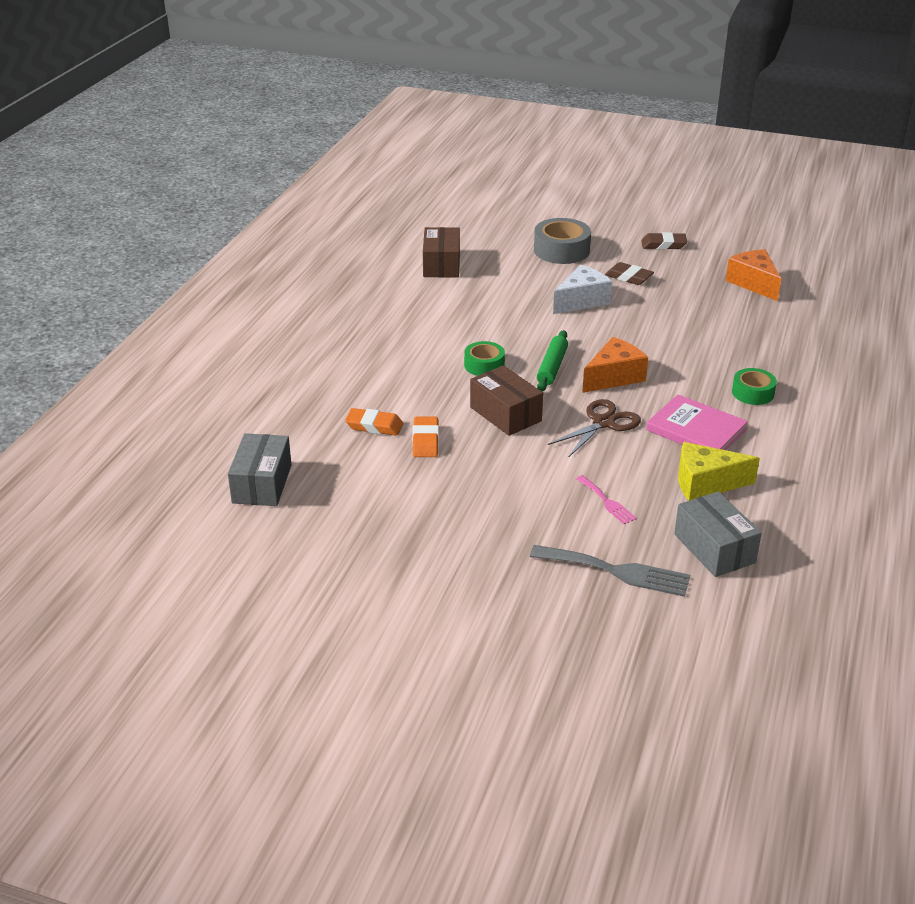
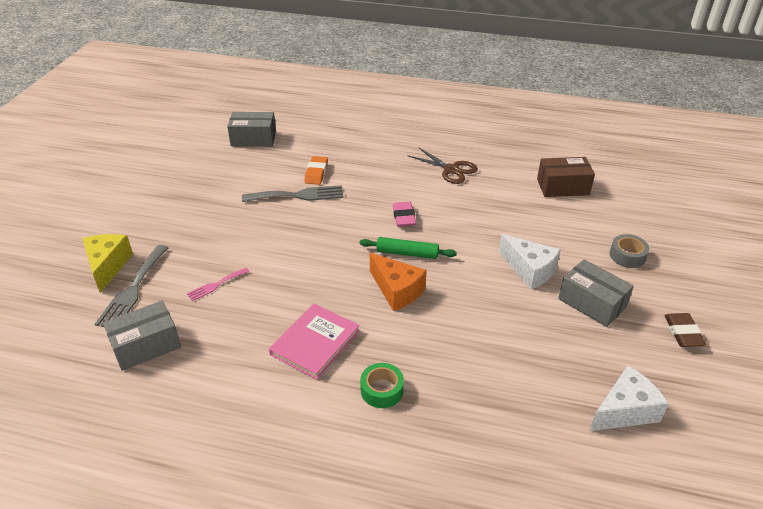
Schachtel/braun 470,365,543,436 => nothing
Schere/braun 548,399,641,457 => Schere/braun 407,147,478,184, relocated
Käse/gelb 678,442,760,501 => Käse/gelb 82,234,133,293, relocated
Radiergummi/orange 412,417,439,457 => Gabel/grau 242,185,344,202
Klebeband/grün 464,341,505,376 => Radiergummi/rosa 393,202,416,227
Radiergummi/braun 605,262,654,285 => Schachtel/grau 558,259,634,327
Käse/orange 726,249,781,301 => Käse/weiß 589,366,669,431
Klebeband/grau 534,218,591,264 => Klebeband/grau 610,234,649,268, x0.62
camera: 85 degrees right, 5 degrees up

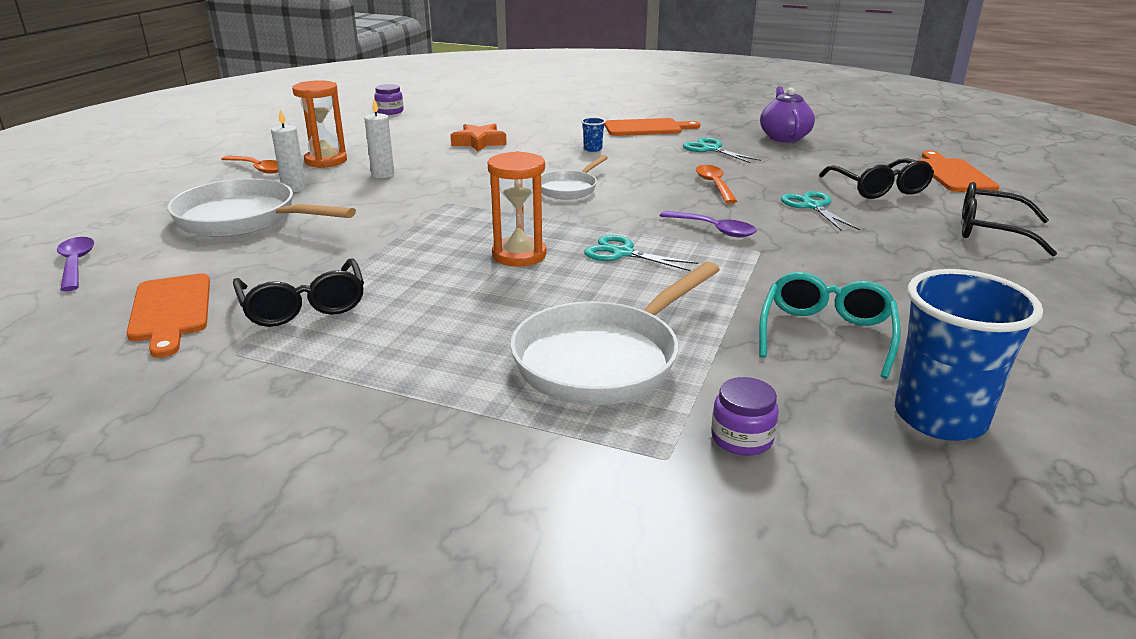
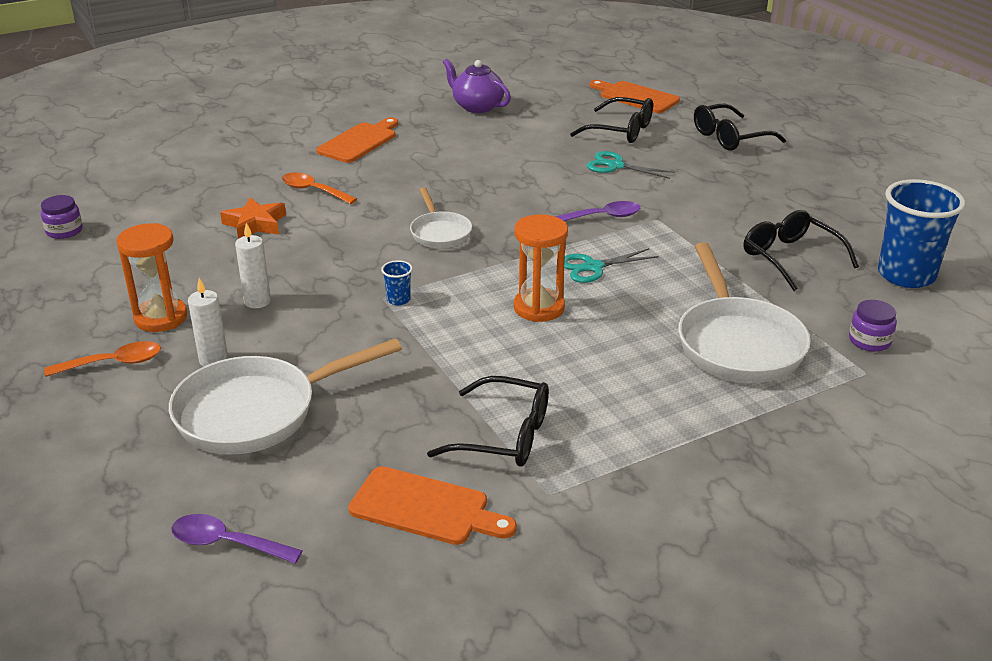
Schere/türkis 683,138,761,163 => nothing
Becher/blau 581,117,606,152 => Becher/blau 381,260,413,305, relocated
Löffel/orange 696,165,737,204 => Löffel/orange 282,172,357,204, relocated
Brille/türkis 759,272,900,379 => Brille/schwarz 744,210,859,291
camera: 50 degrees left, 5 degrees up

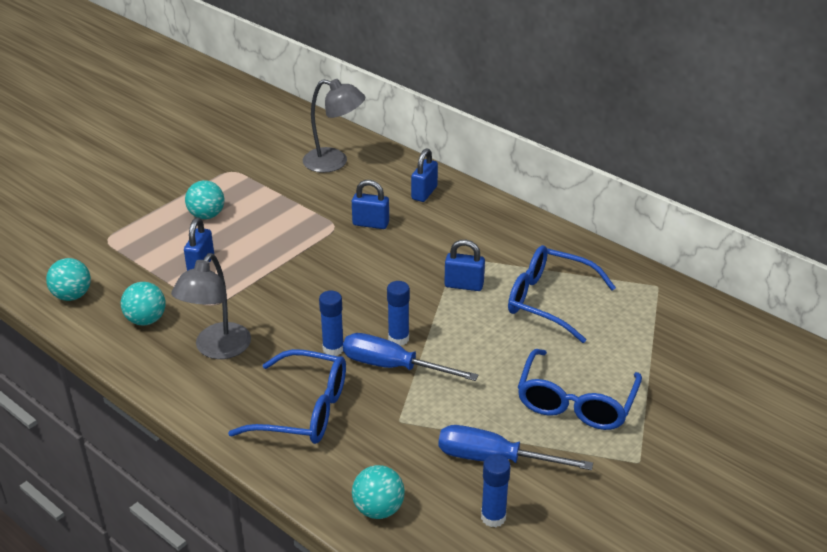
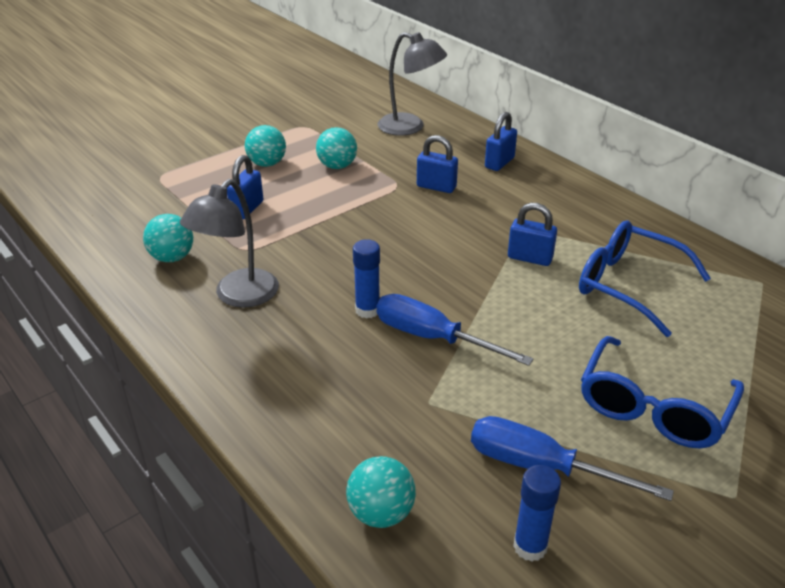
Brille/blau 228,349,346,444 => nothing
Klebestift/blau 387,281,410,346 => nothing
Ball/türkis 46,258,91,301 => Ball/türkis 316,127,357,169, relocated
camera: 10 degrees right, 0 degrees up

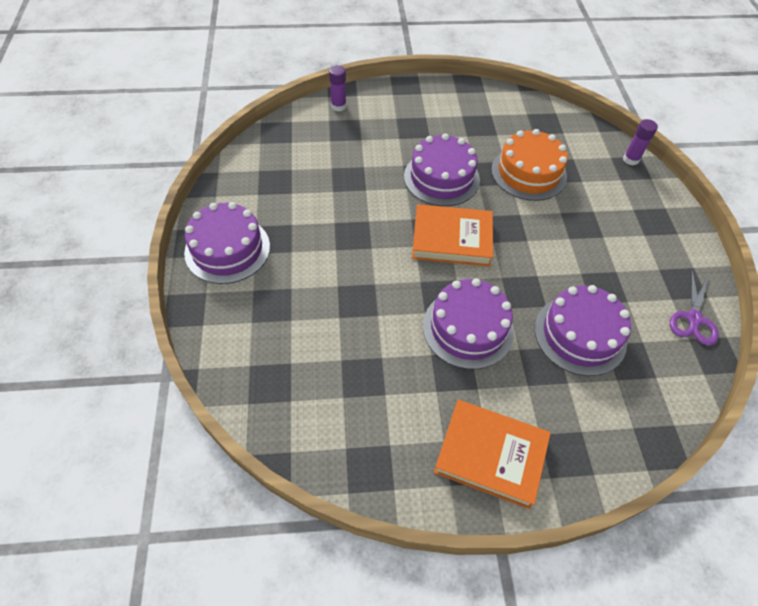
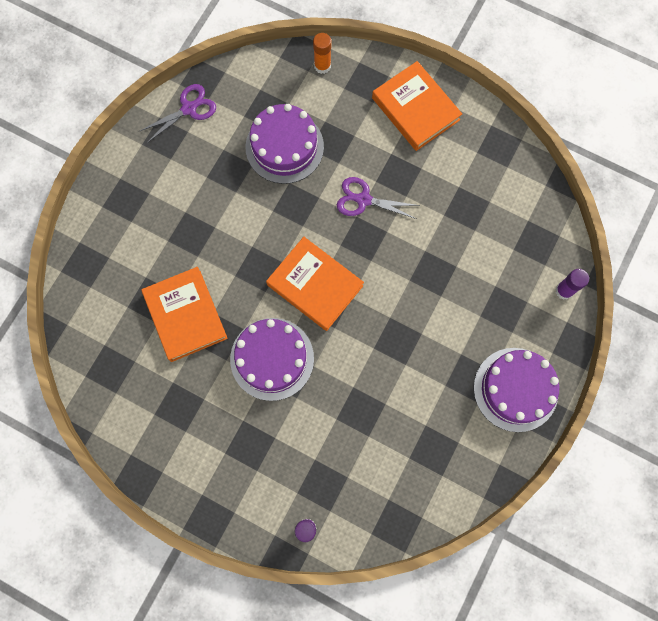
nothing => Klebestift/orange 313,33,331,74
Klebestift/lila 623,119,658,165 => Klebestift/lila 555,269,589,300, relocated
Kuchen/lila 423,278,514,369 => Schere/lila 337,177,420,219
Kuchen/orange 491,129,568,201 => Buch/orange 141,267,228,362
camera: 145 degrees left, 20 degrees up

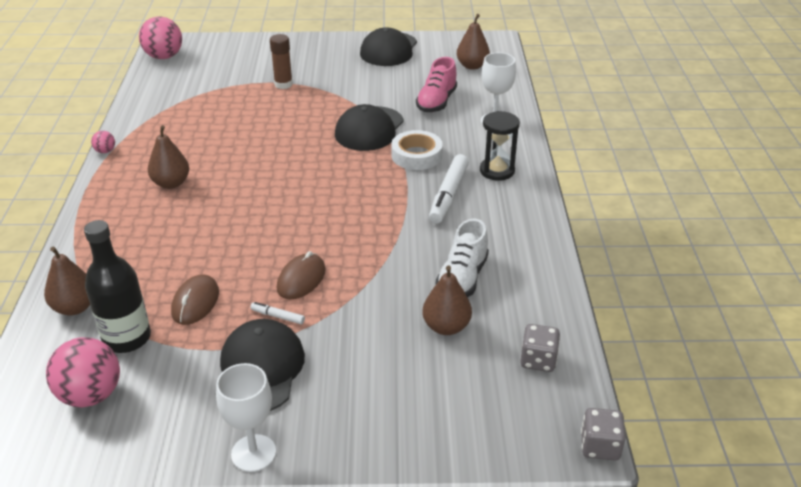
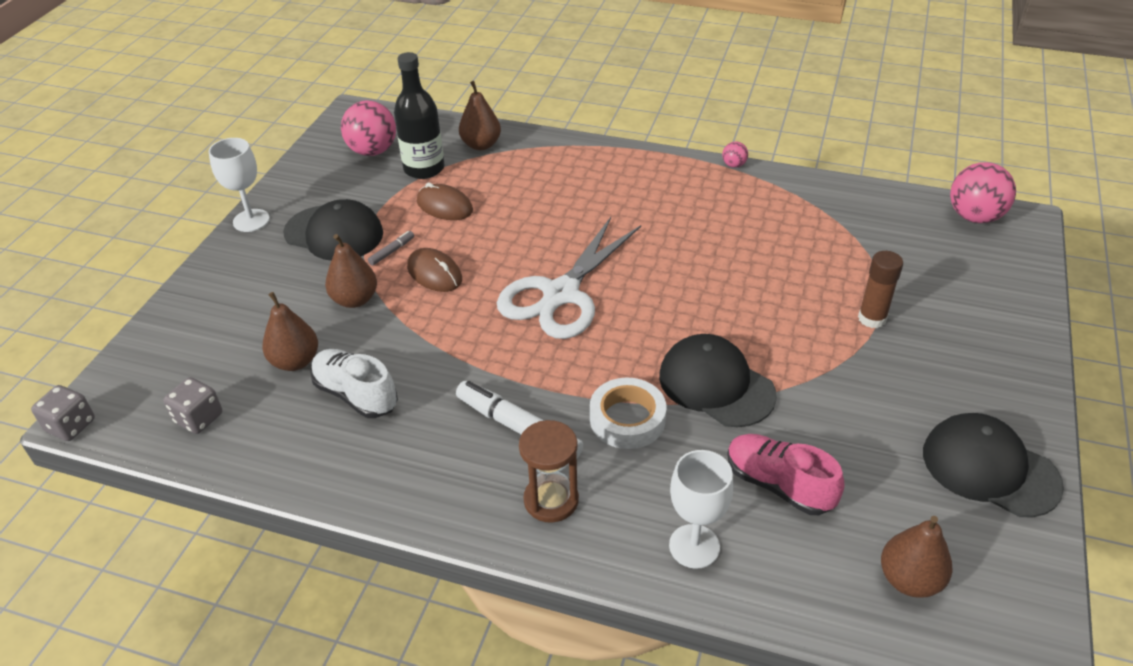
nothing => Schere/weiß 497,217,641,339
Birne/braun 148,125,189,189 => Birne/braun 325,234,377,308, relocated
Filzstift/weiß 250,302,305,324 => Filzstift/grau 368,231,414,266
Sanduhr/schwarz 480,111,520,181 => Sanduhr/braun 519,420,579,523
camera: 110 degrees right, 5 degrees up

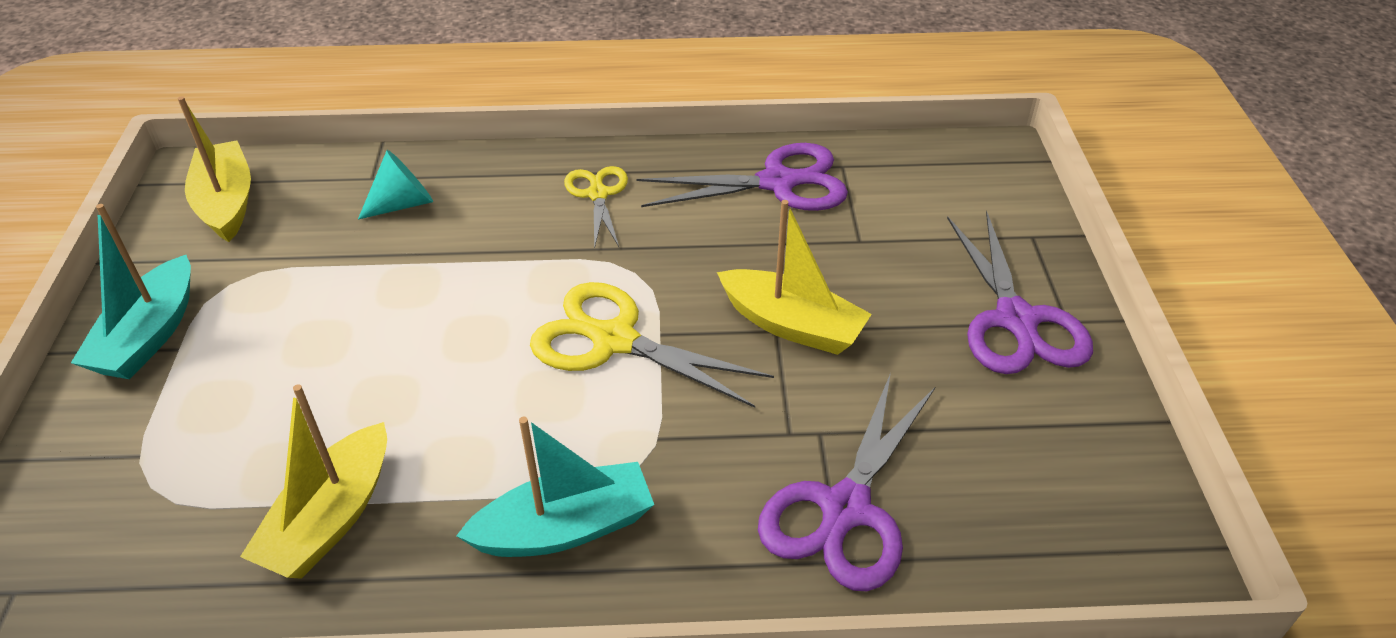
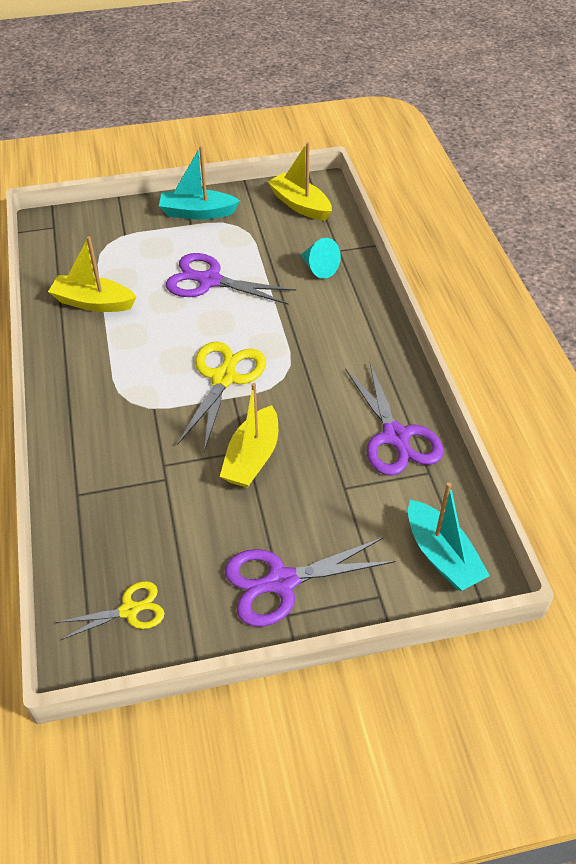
Boot/türkis 456,417,654,557 => Boot/türkis 408,483,490,591, relocated
Schere/gelb 564,166,628,249 => Schere/gelb 56,581,165,640, relocated
Schere/lila 758,373,936,591 => Schere/lila 166,253,296,305, relocated
Boot/gelb 178,96,251,242 => Boot/gelb 268,142,332,221, 105 degrees counterclockwise
camera: 80 degrees right, 5 degrees up

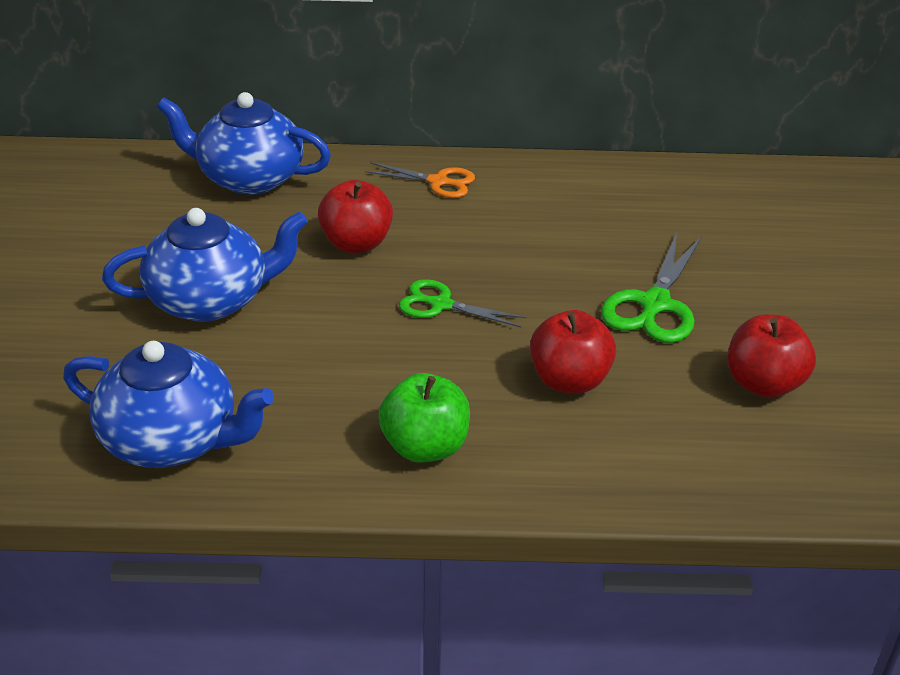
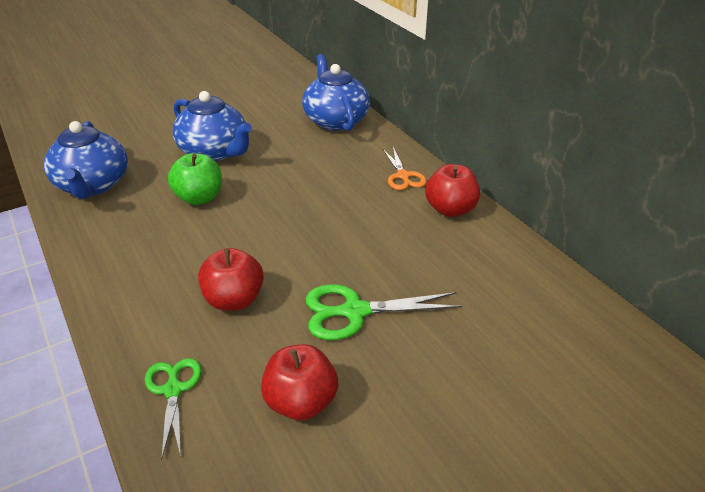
Apfel/rot 318,180,393,253 => Apfel/rot 425,164,480,217, relocated
Apfel/grün 378,373,470,463 => Apfel/grün 168,153,222,205, relocated
Schere/grün 399,279,527,327 => Schere/grün 145,358,201,459, relocated
camera: 60 degrees right, 0 degrees up

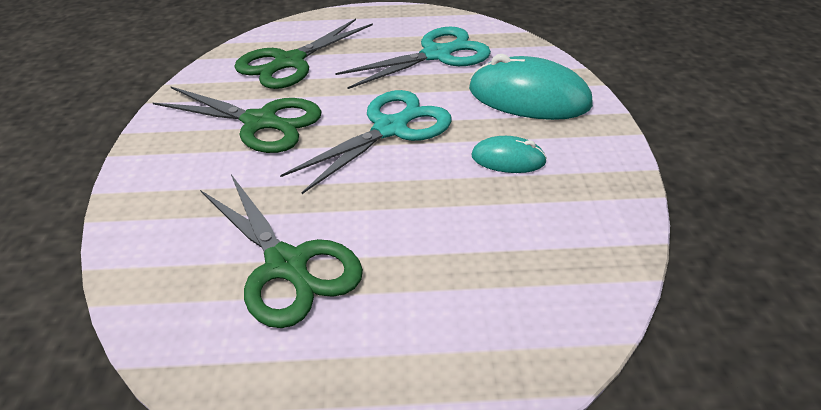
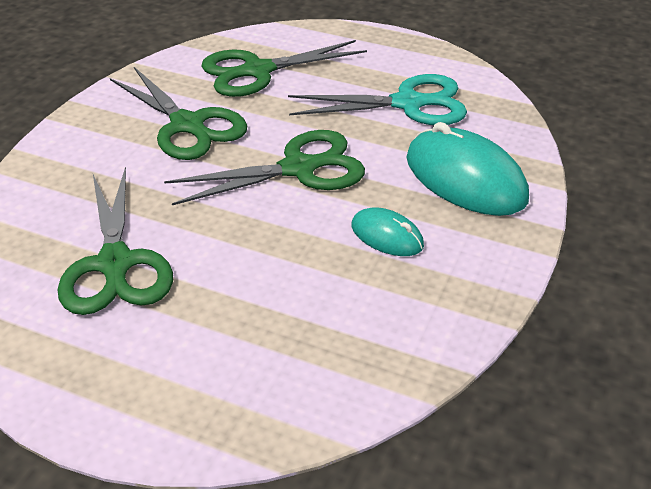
Schere/türkis 280,90,452,194 => Schere/grün 164,130,365,205
camera: 25 degrees right, 0 degrees up

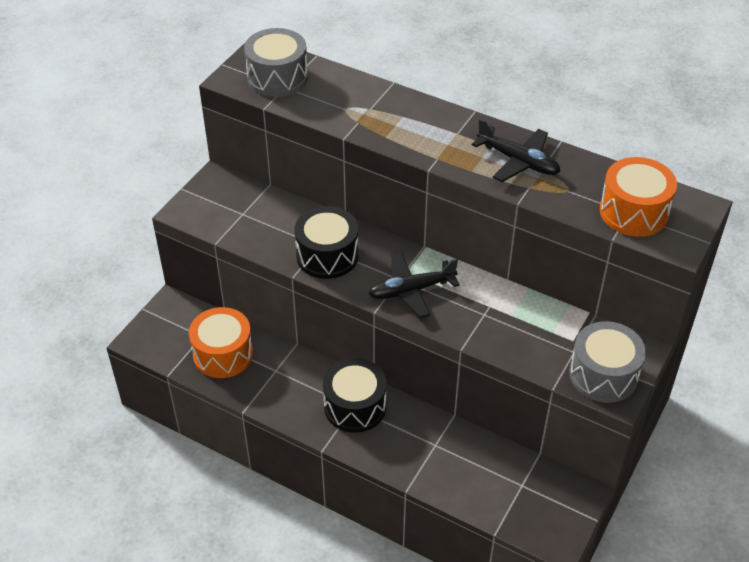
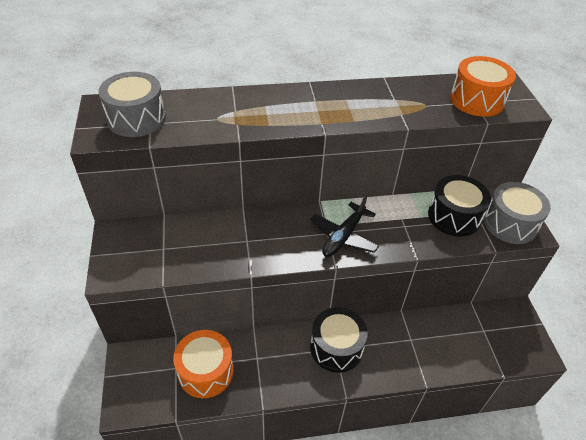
Flugzeug/schwarz 472,119,560,182 => nothing
Trommel/schwarz 294,206,359,279 => Trommel/schwarz 428,175,491,237, relocated
camera: 40 degrees left, 0 degrees up

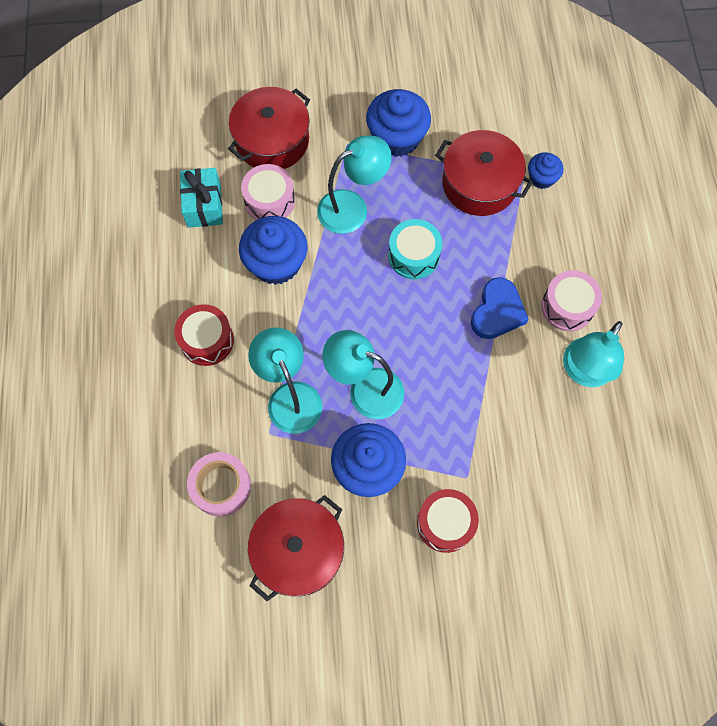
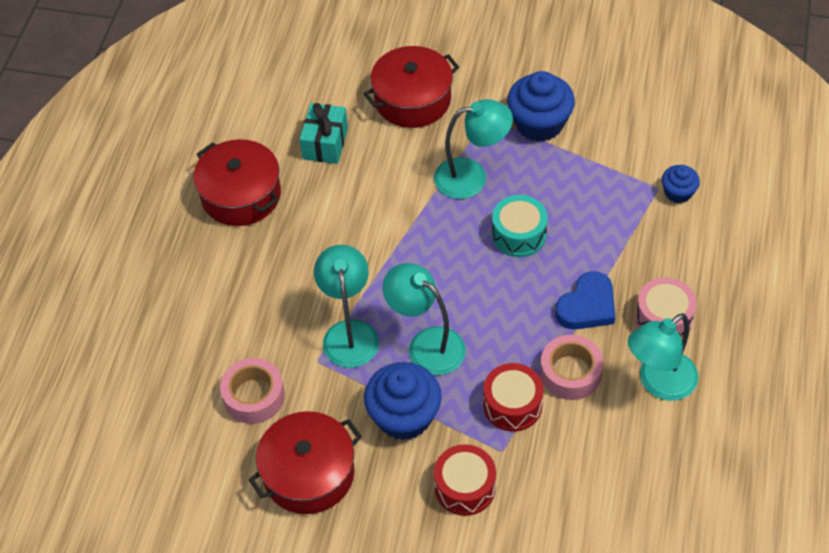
Muffin/blau 239,216,307,285 => nothing
Trommel/rosa 241,164,295,220 => nothing
nothing => Klebeband/rosa 540,335,603,400
Trommel/rot 174,304,234,366 => Trommel/rot 483,363,544,432, relocated
Kochtopf/rot 435,130,533,216 => Kochtopf/rot 194,139,281,226, relocated
camera: 20 degrees right, 15 degrees down

